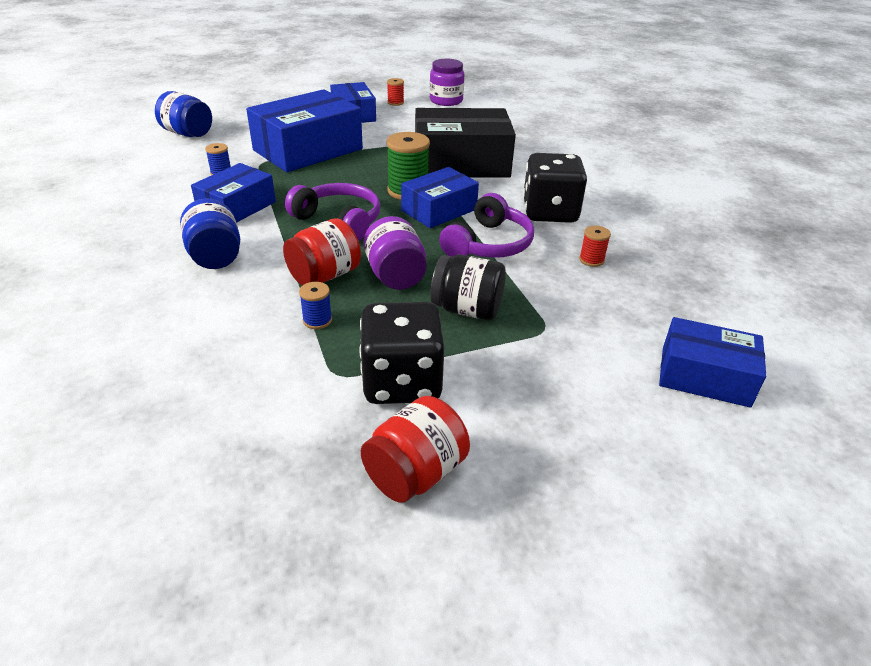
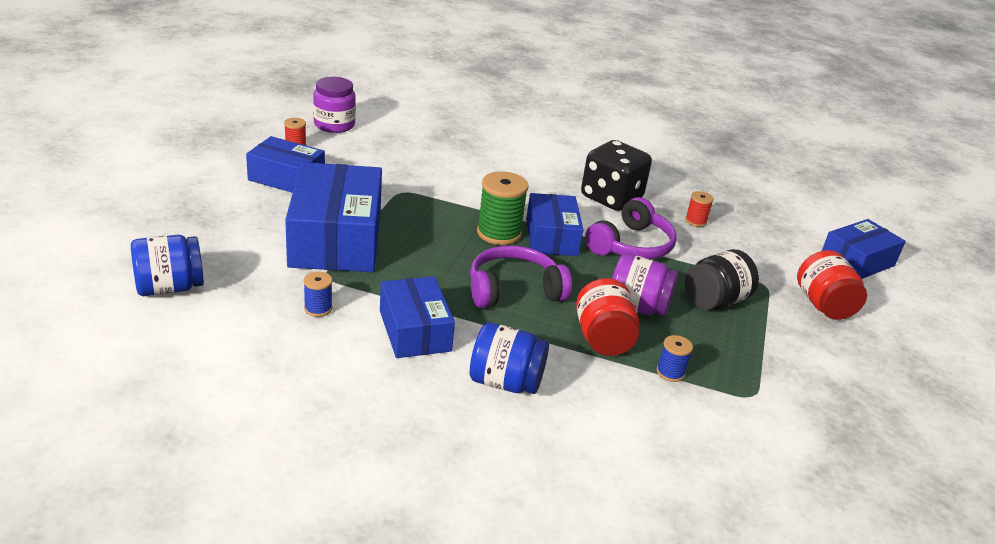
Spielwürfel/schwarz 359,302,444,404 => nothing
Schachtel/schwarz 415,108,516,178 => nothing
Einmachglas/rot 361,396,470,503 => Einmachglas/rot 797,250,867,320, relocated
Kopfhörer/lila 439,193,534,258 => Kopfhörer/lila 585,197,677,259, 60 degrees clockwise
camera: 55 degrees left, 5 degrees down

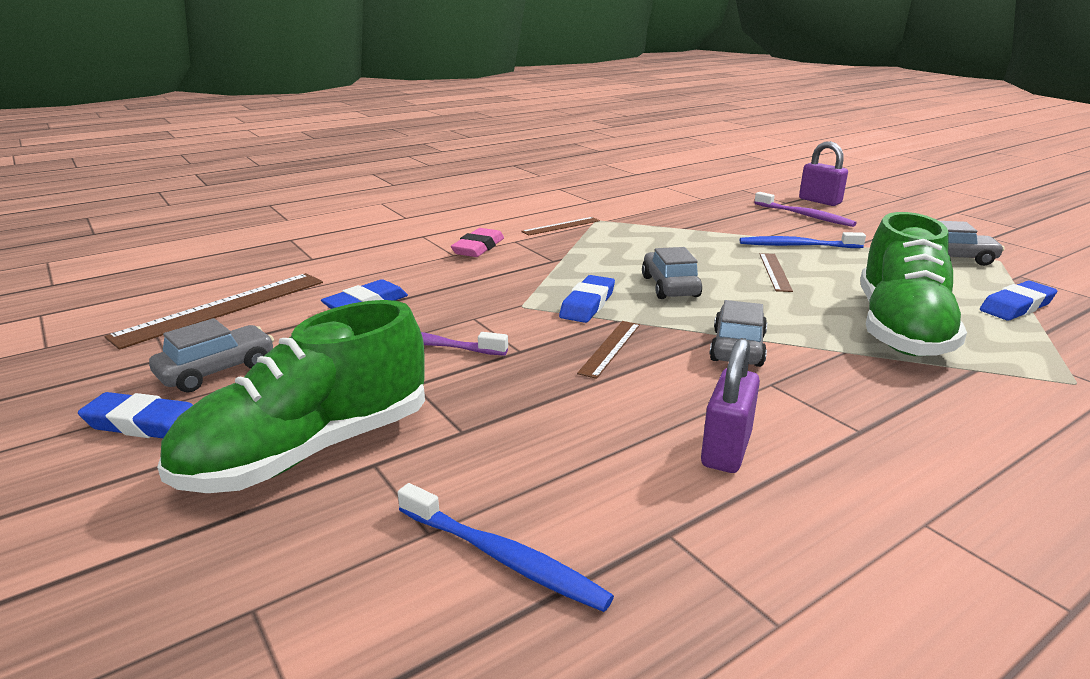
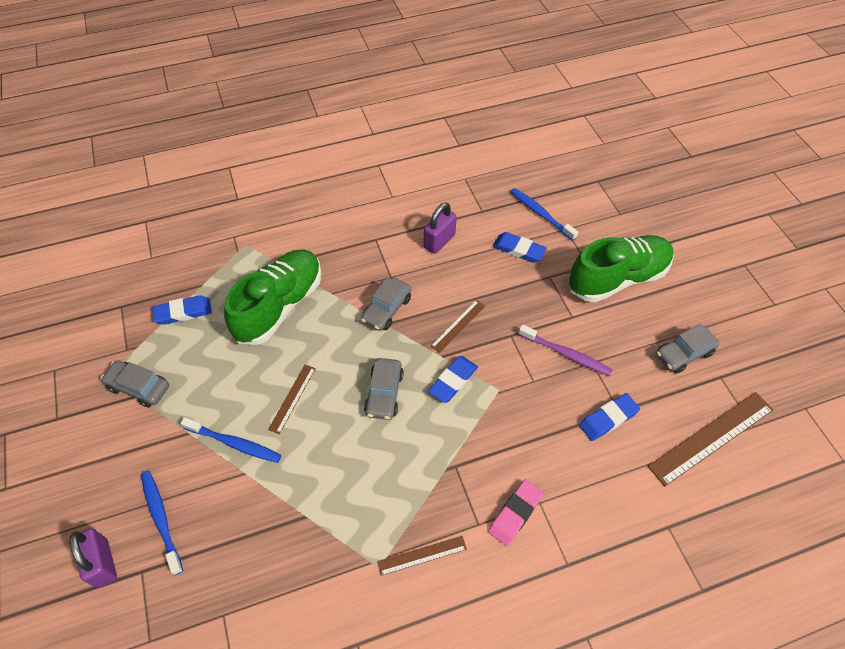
Radiergummi/blau 78,392,193,438 => Radiergummi/blau 493,232,547,263, relocated
Zahnbürste/lila 754,192,857,227 => Zahnbürste/blau 141,470,183,575
camera: 165 degrees left, 30 degrees up

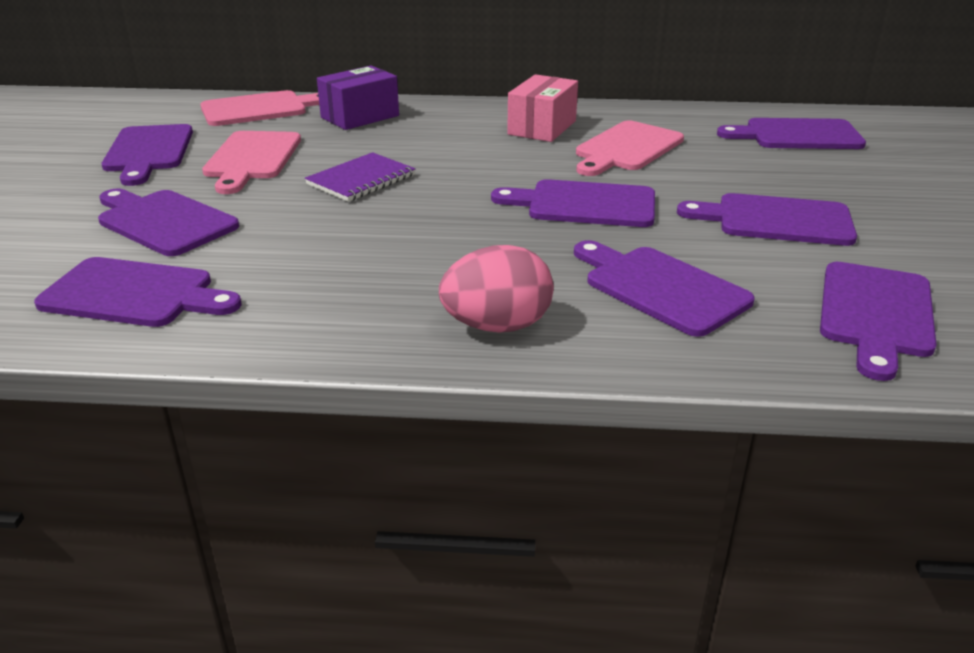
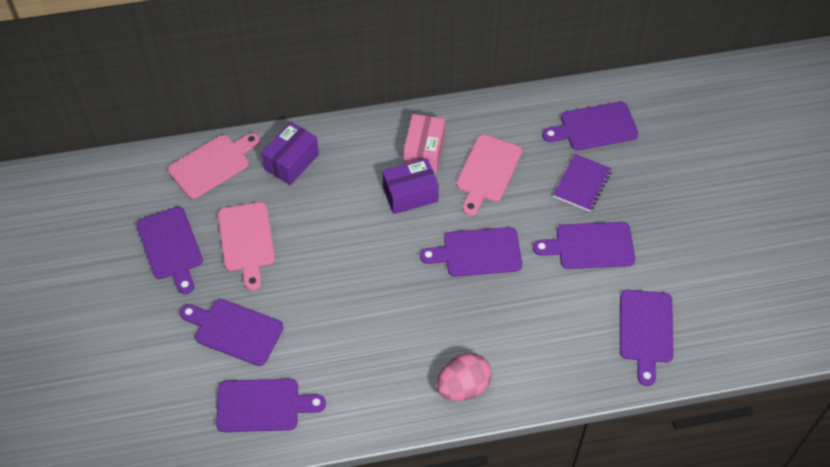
Schneidebrett/lila 574,240,754,337 => nothing
nothing => Schachtel/lila 382,158,439,214
Notizbuch/lila 305,152,416,202 => Notizbuch/lila 553,154,612,212, relocated
camera: 15 degrees left, 25 degrees up

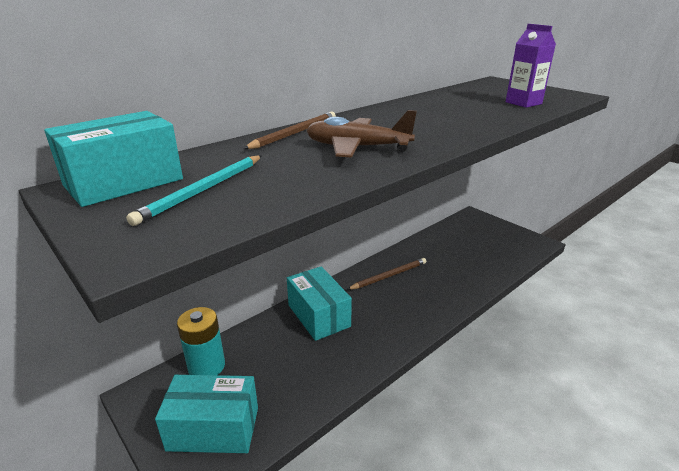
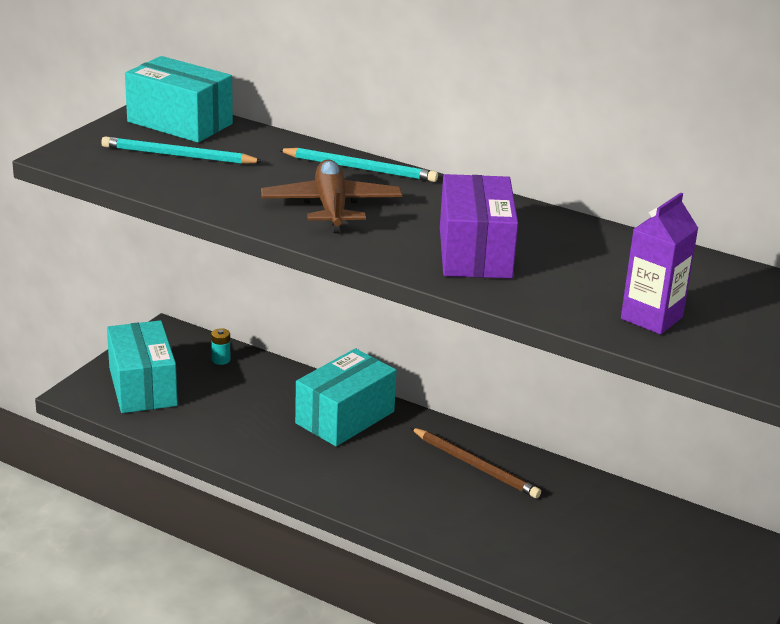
nothing => Schachtel/lila 440,174,518,279
Bleistift/braun 243,112,336,149 => Bleistift/türkis 278,148,438,182
Batterie/türkis 177,307,225,375 => Batterie/türkis 211,328,230,365, x0.44
camera: 70 degrees right, 0 degrees up

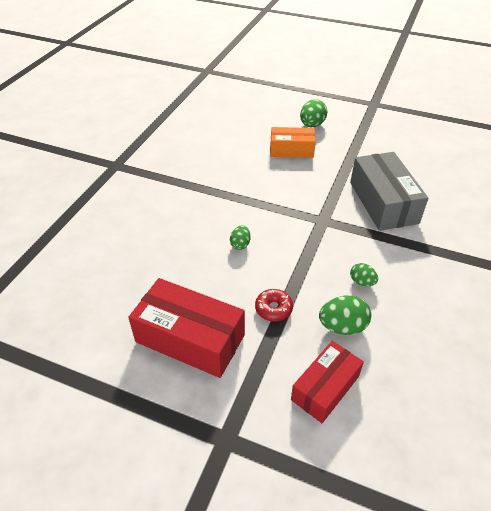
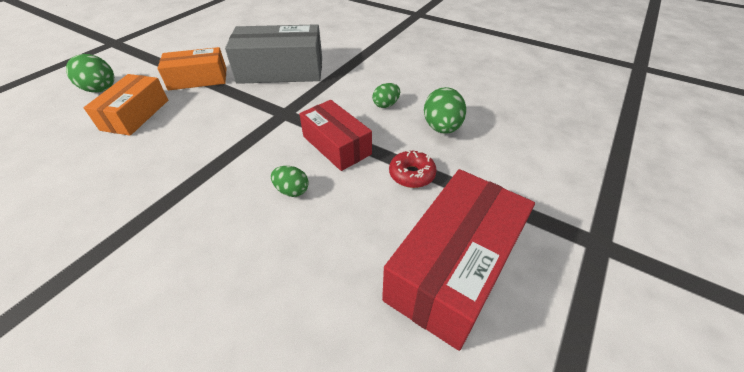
nothing => Schachtel/orange 157,47,227,90
Schachtel/rot 291,341,364,423 => Schachtel/rot 299,100,372,171, relocated
camera: 80 degrees left, 0 degrees up

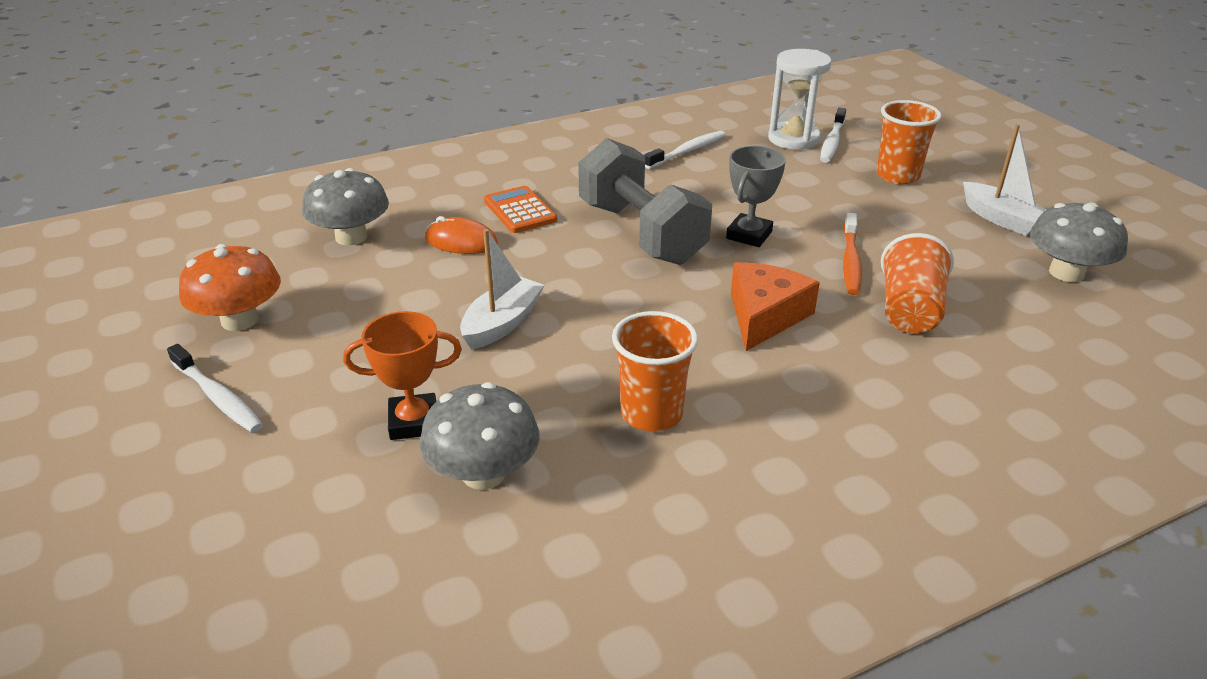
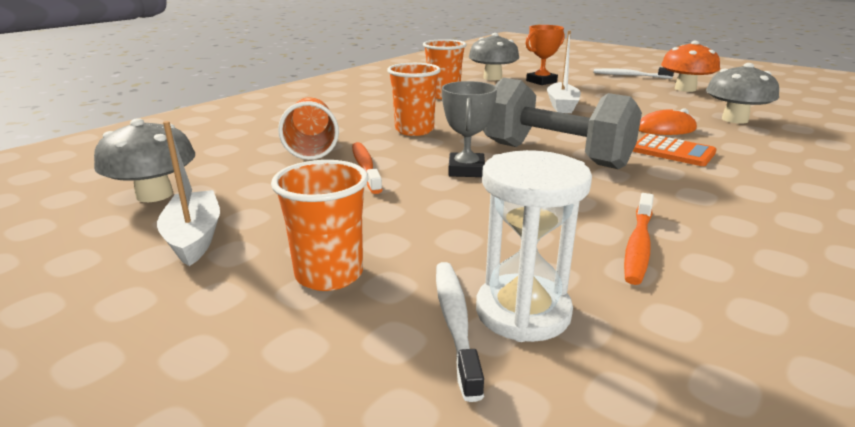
Käse/orange 731,262,820,351 => Becher/orange 387,63,441,136
Zahnbürste/weiß 644,131,726,169 => Zahnbürste/orange 624,193,654,285
Boot/weiß 963,124,1046,236 => Boot/weiß 157,121,220,266, 45 degrees clockwise
camera: 155 degrees right, 10 degrees down

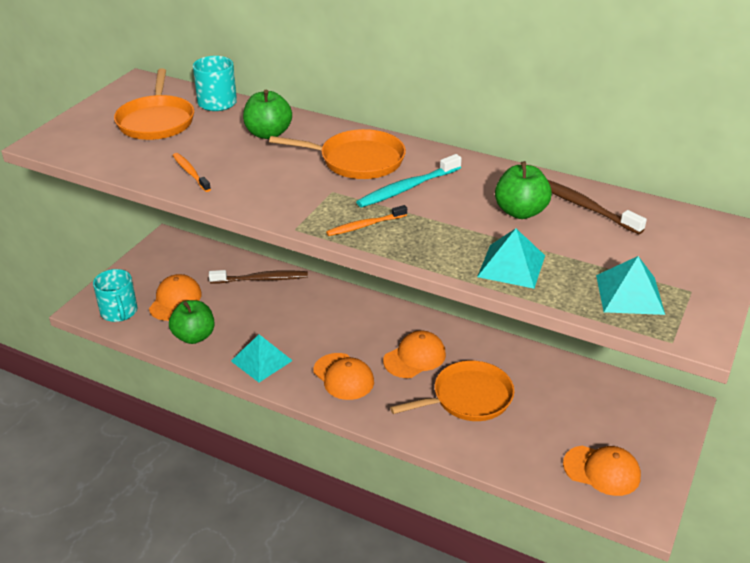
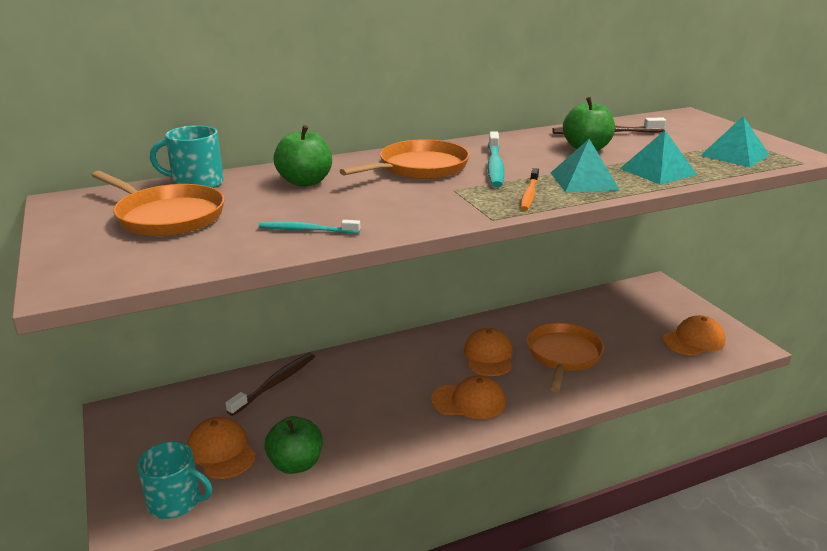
Pyramide/türkis 231,334,293,382 => Pyramide/türkis 551,139,620,192, relocated
Zahnbürste/orange 173,153,211,192 => Zahnbürste/türkis 259,220,360,234
camera: 50 degrees left, 10 degrees down

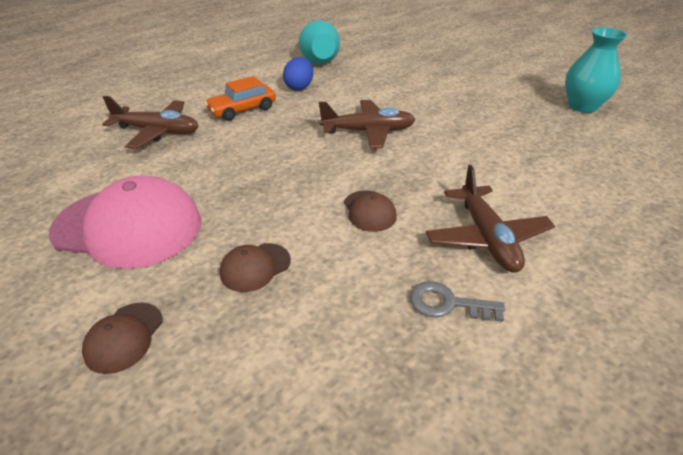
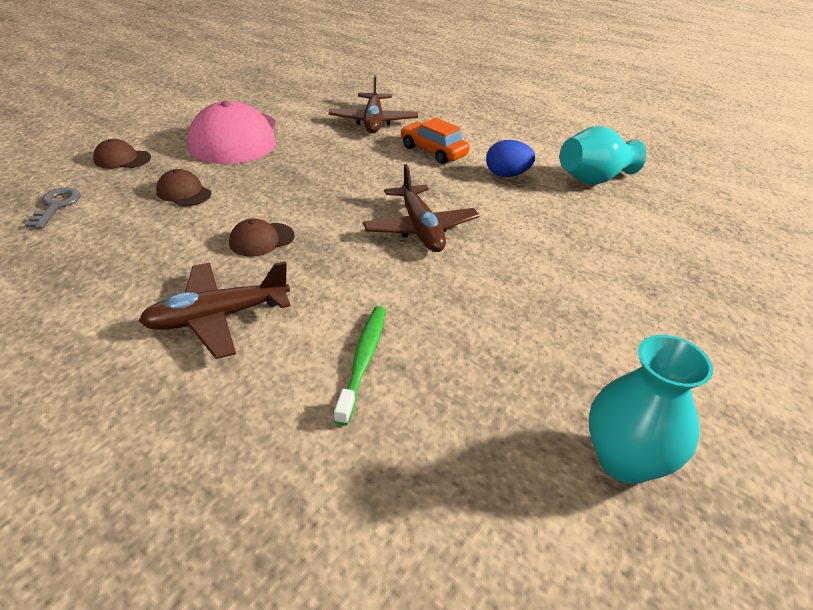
nothing => Zahnbürste/grün 334,306,386,426
Schlüssel/grau 410,281,505,322 => Schlüssel/grau 25,188,81,229, relocated
camera: 75 degrees right, 0 degrees up

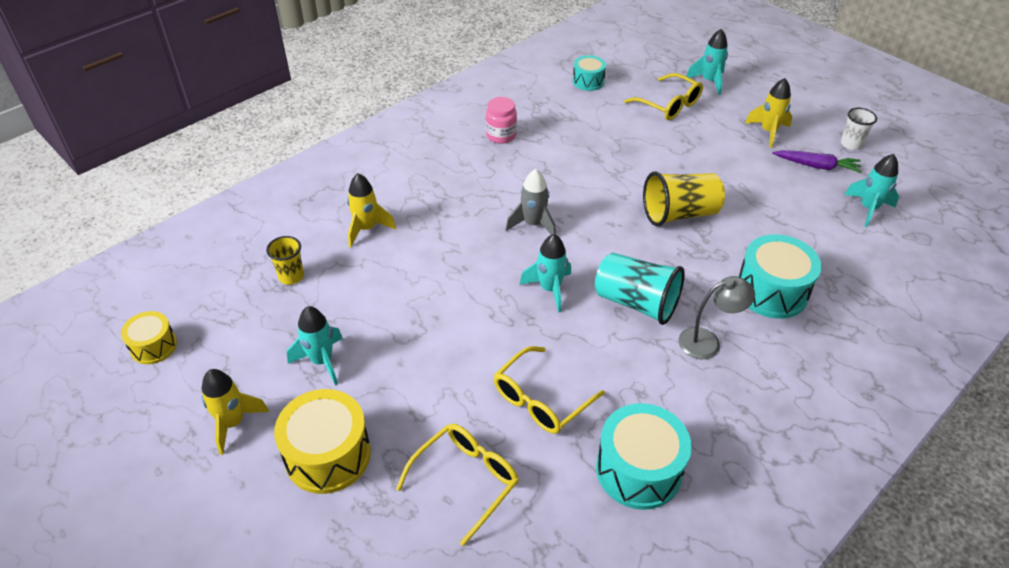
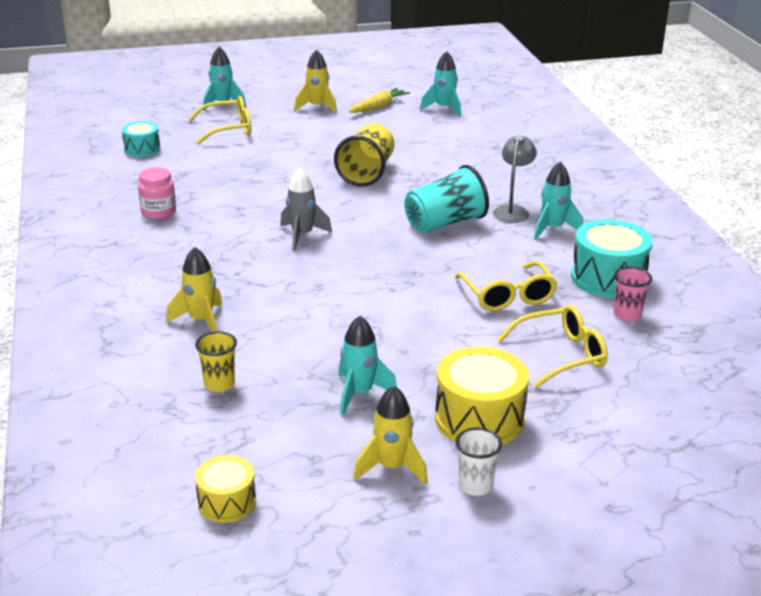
Trommel/türkis 738,234,822,319 => nothing
nothing => Becher/rosa 614,267,652,322
Rakete/türkis 519,234,571,313 => Rakete/türkis 534,162,583,240, relocated
Becher/weiß 841,108,877,150 => Becher/weiß 455,427,502,496, relocated
Karotte/lila 772,150,862,173 => Karotte/gelb 348,88,410,113
Brille/gelb 396,424,519,546 => Brille/gelb 498,305,608,388, 90 degrees clockwise
camera: 60 degrees left, 15 degrees down

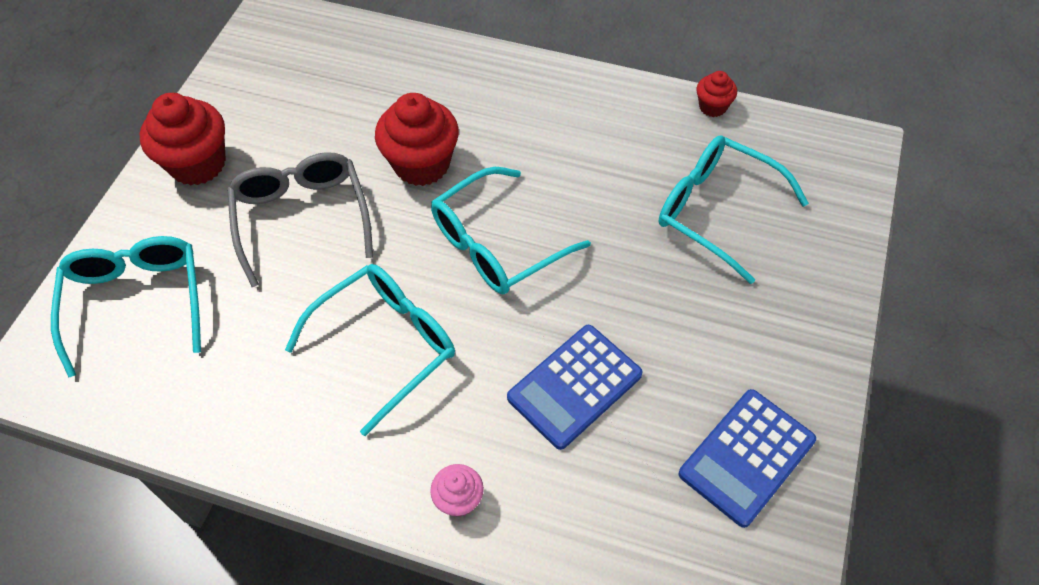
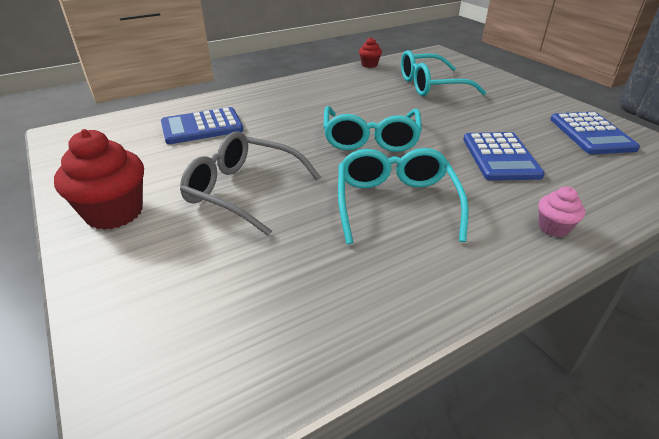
Brille/türkis 51,236,201,378 => nothing
Muffin/rot 375,93,459,186 => nothing
nothing => Taschenrechner/blau 161,107,243,144
camera: 50 degrees left, 20 degrees down

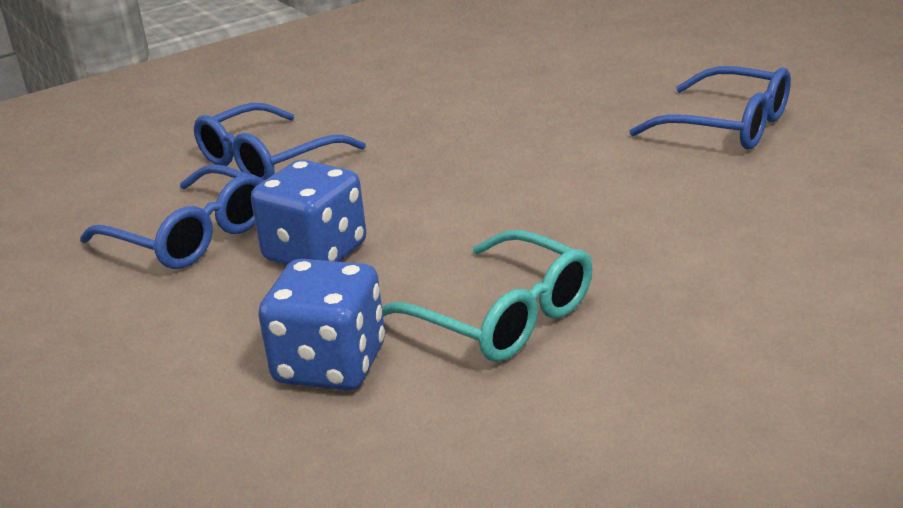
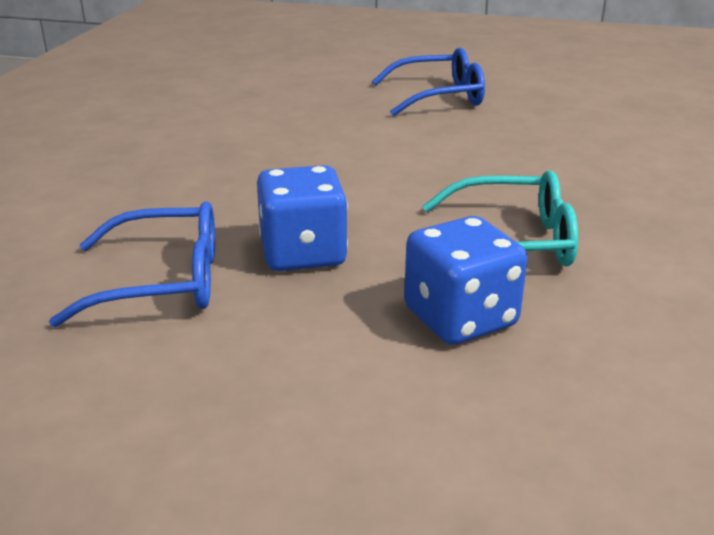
Brille/blau 194,103,366,180 => nothing
camera: 45 degrees left, 0 degrees up

